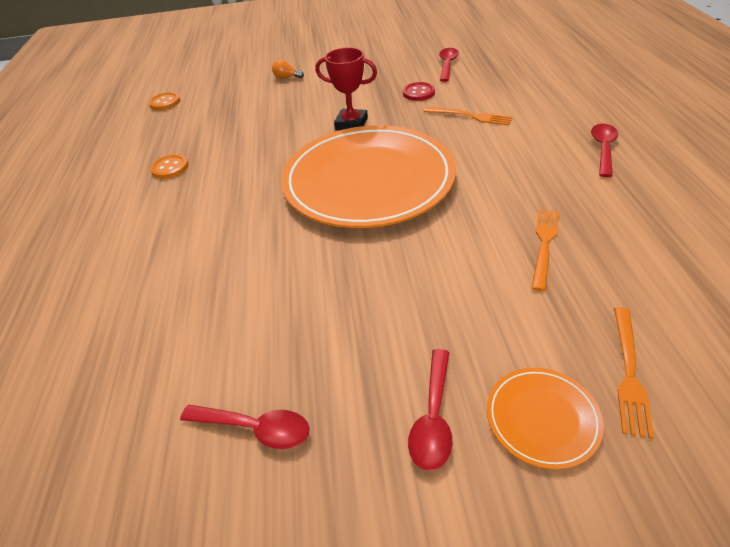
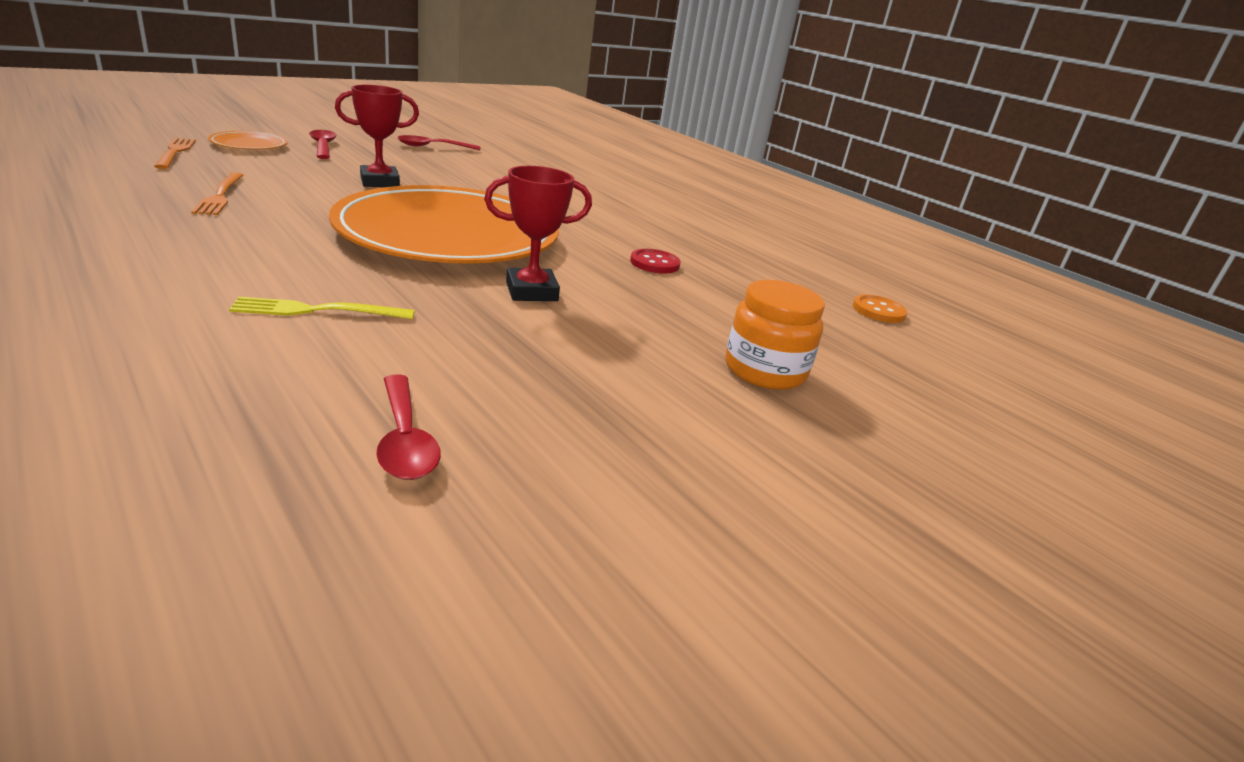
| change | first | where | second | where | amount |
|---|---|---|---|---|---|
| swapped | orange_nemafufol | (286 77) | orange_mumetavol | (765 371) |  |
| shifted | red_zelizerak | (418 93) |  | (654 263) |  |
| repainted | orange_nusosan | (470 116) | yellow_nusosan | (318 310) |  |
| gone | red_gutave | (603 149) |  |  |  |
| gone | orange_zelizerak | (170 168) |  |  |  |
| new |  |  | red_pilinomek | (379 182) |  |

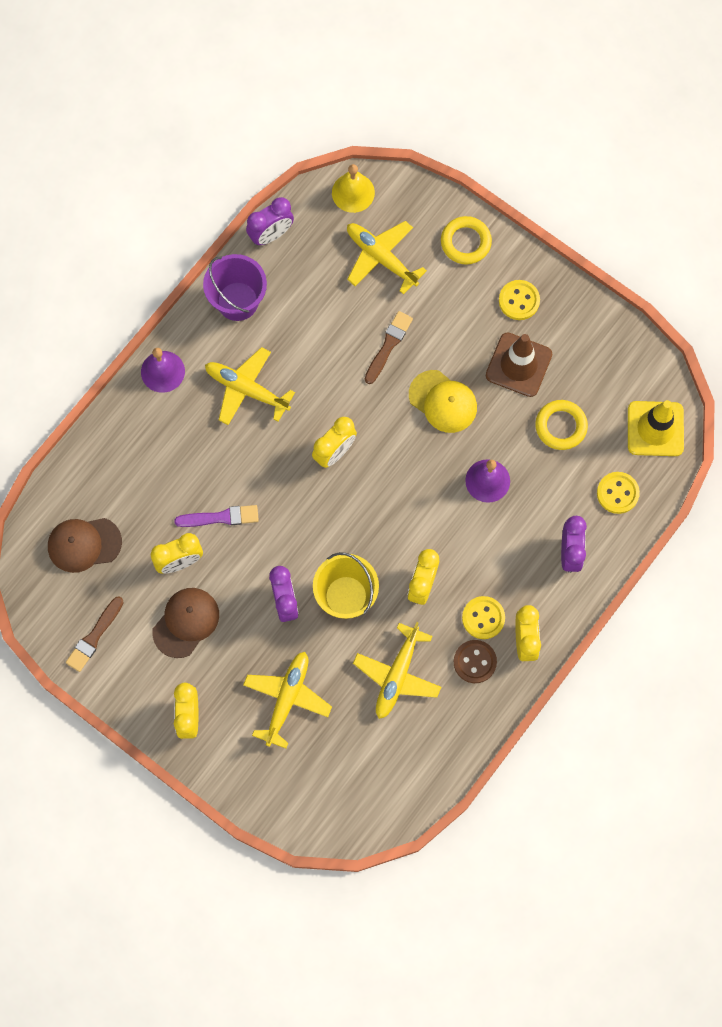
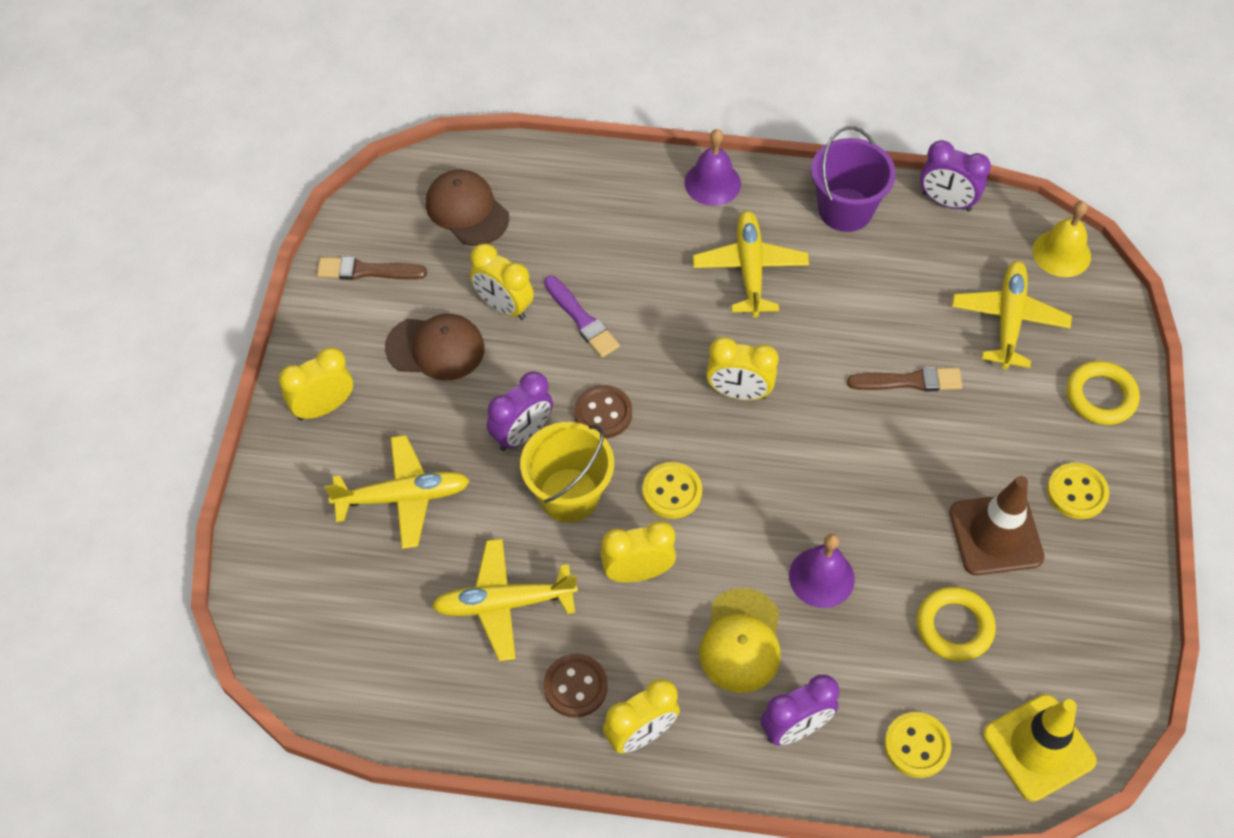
| change | first | where | second | where | amount |
|---|---|---|---|---|---|
| shifted | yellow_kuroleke | (443 401) |  | (741 641) |  |
| shifted | yellow_zelizerak | (483 618) |  | (672 492) |  |
| new |  |  | brown_zelizerak | (603 413) |  |

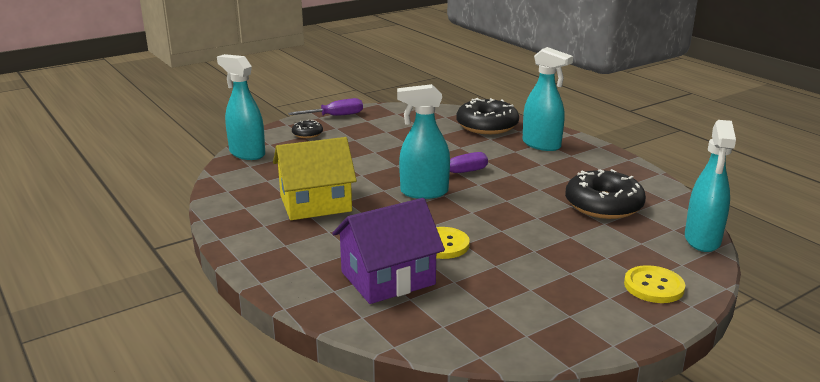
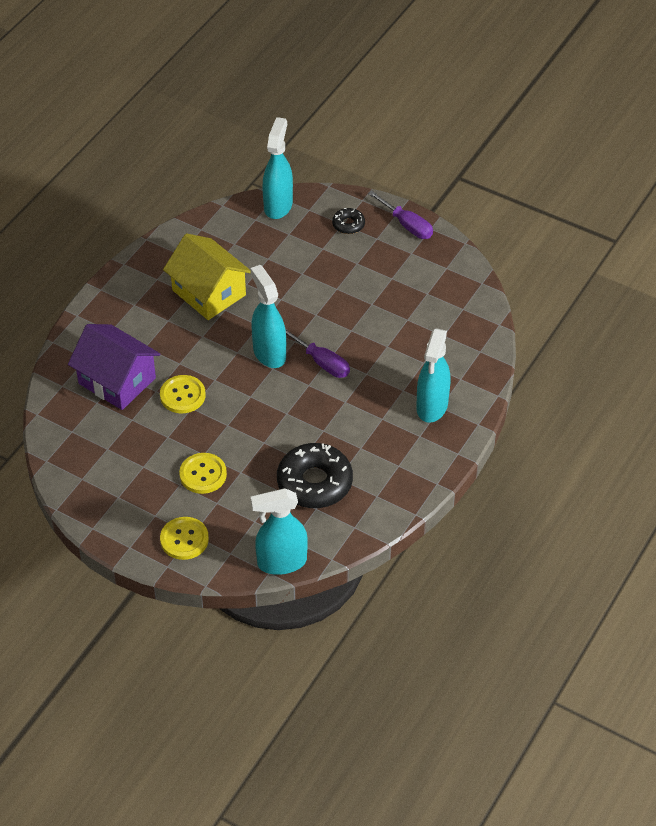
| change | first | where | second | where | amount |
|---|---|---|---|---|---|
| gone | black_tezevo | (487 126) |  |  |  |
| new |  |  | yellow_zelizerak | (203 474) |  |

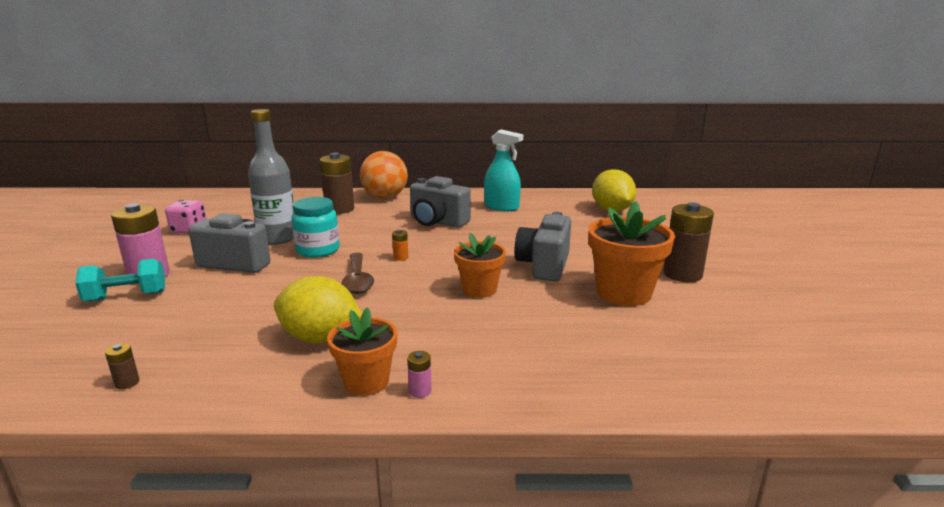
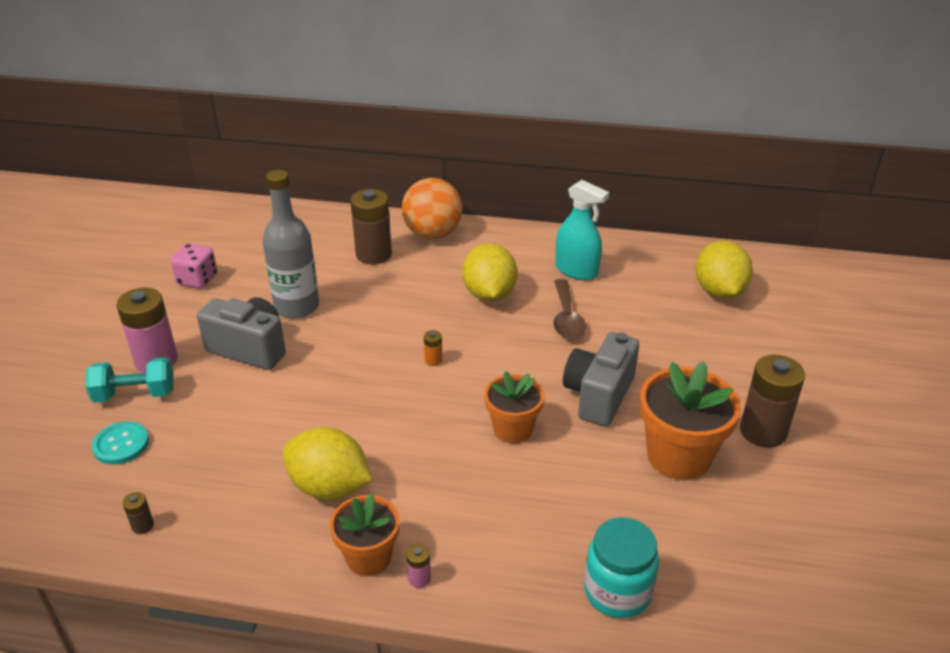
| change | first | where | second | where | amount |
|---|---|---|---|---|---|
| swapped | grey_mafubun | (437 222) | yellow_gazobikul | (489 294) |  |
| shifted | turquoise_mumetavol | (318 250) |  | (617 592) |  |
| shifted | brown_gutave | (358 280) |  | (566 318) |  |
| new |  |  | turquoise_zelizerak | (121 444) |  |

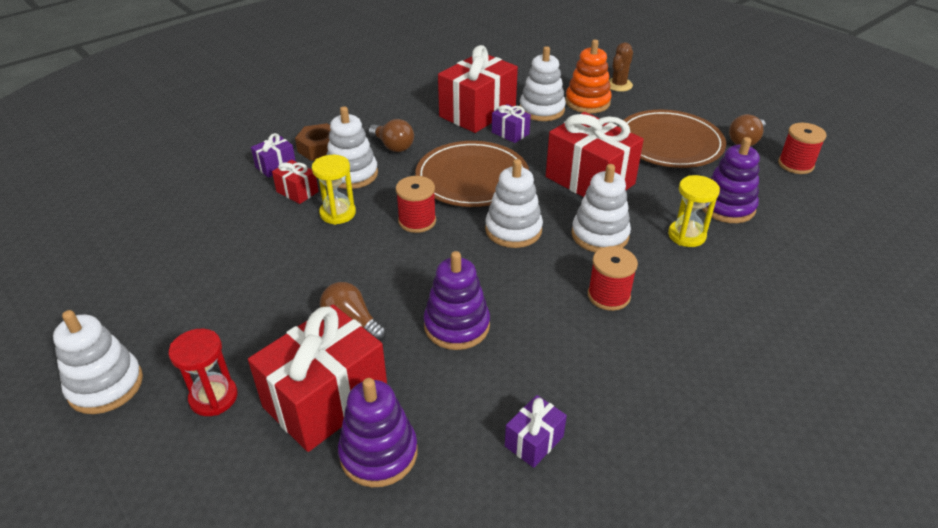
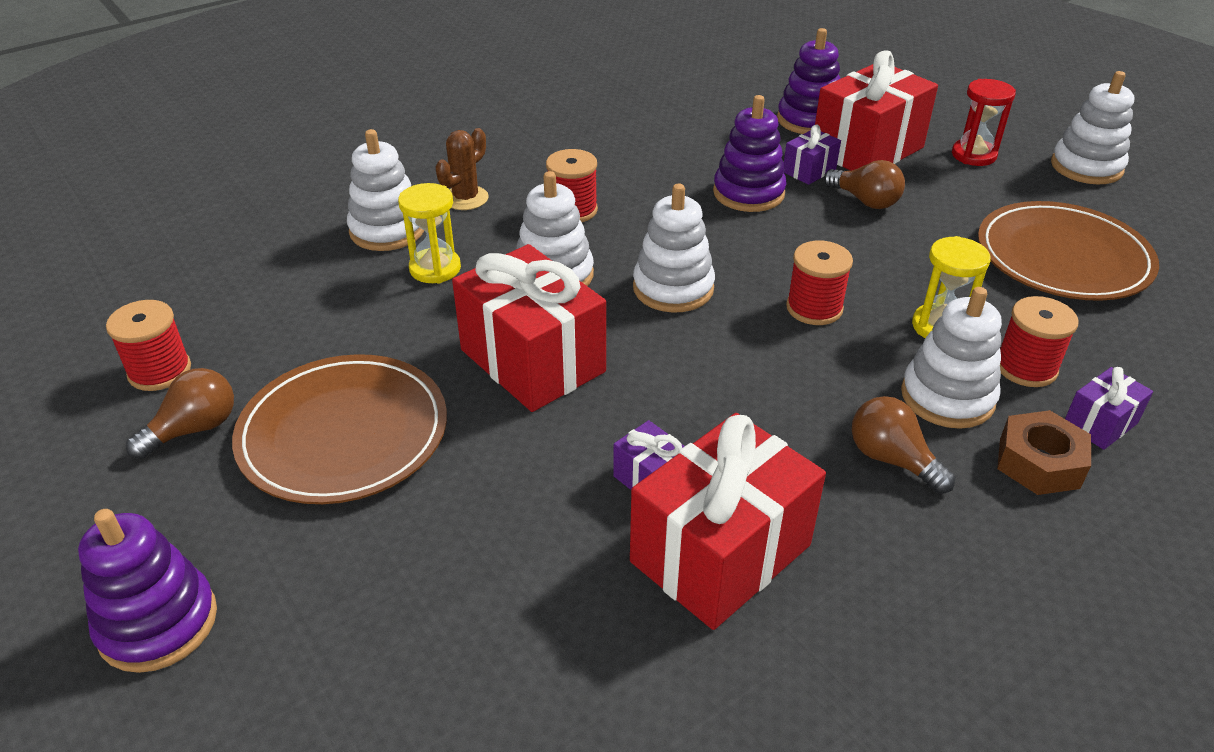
| change | first | where | second | where | amount |
|---|---|---|---|---|---|
| gone | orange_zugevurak | (587 102) |  |  |  |
| shifted | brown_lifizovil | (618 85) |  | (465 198) |  |
| shifted | white_zugevurak | (541 110) |  | (387 230) |  |
| shifted | purple_zugevurak | (727 207) |  | (158 623) |  |
| shifted | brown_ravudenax | (472 178) |  | (1063 257) |  |
| swapped | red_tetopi | (297 192) | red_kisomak | (1026 367) |  |
| shifted | purple_tetopi | (534 441) |  | (809 170) |  |

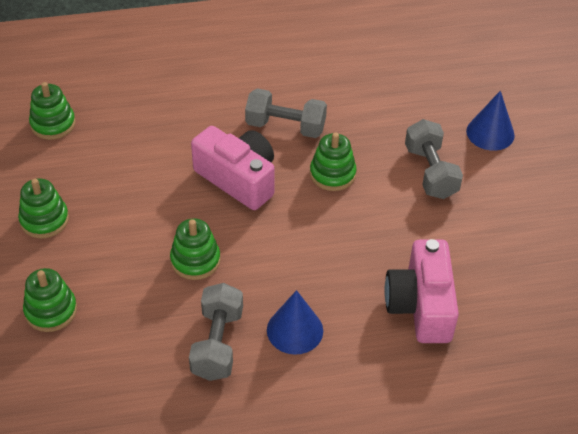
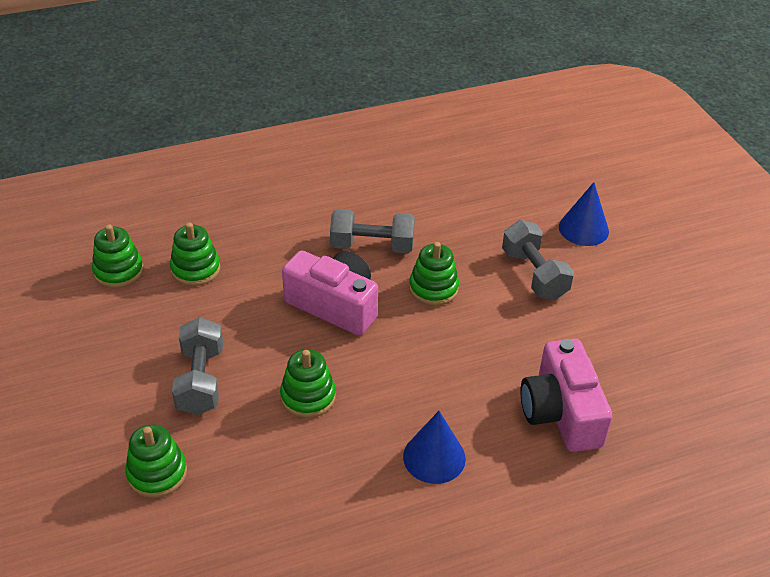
| change | first | where | second | where | amount |
|---|---|---|---|---|---|
| shifted | green_zugevurak | (44 220) |  | (195 269) |  |
| shifted | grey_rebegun | (217 343) |  | (201 380) |  |

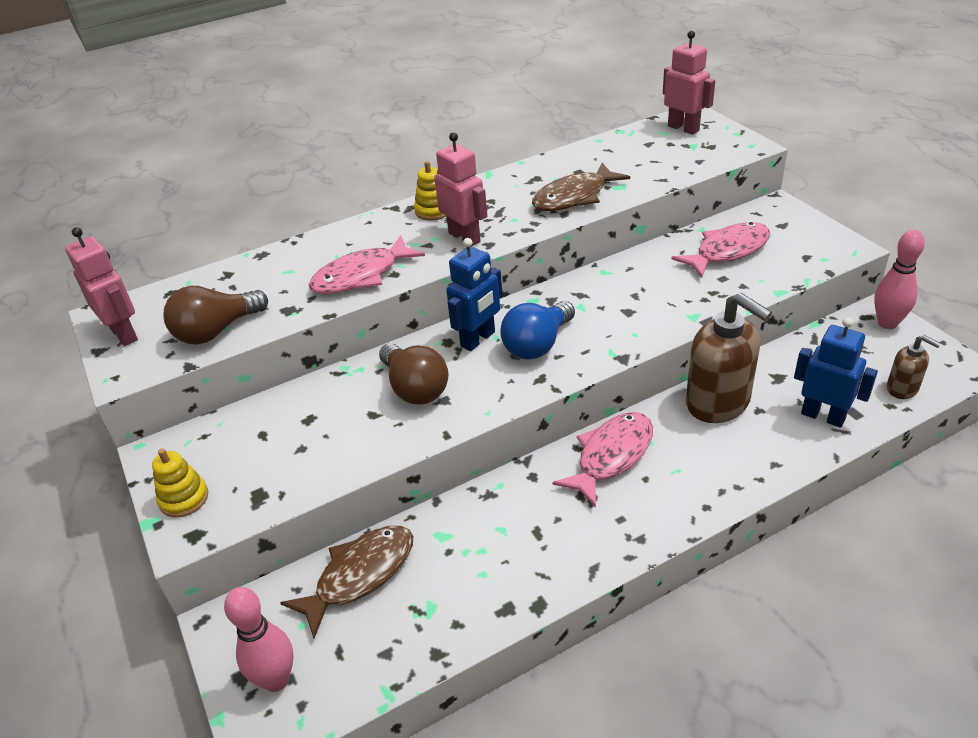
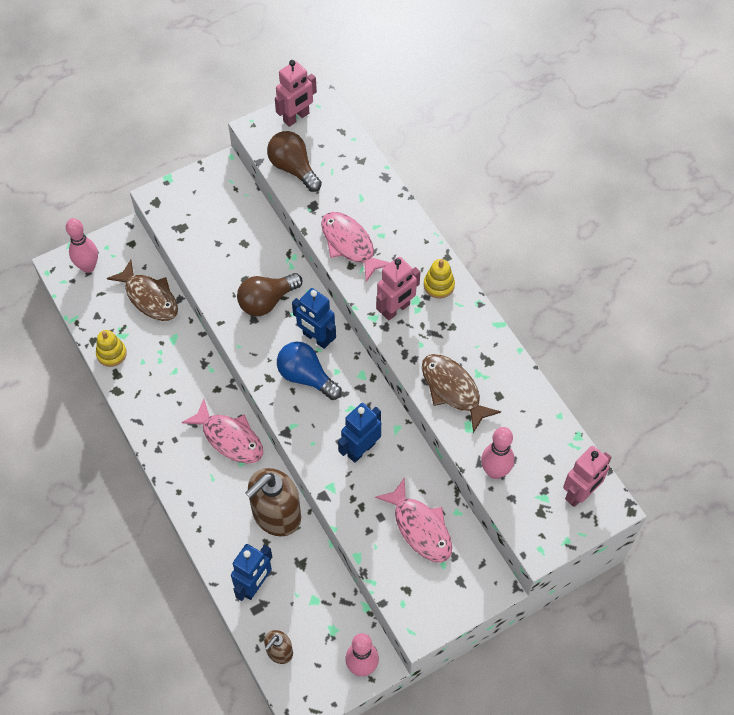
| change | first | where | second | where | amount |
|---|---|---|---|---|---|
| shifted | yellow_zugevurak | (184 498) |  | (111 354) |  |
| new |  |  | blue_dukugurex | (361 449) |  |
| new |  |  | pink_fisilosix | (495 471) |  |

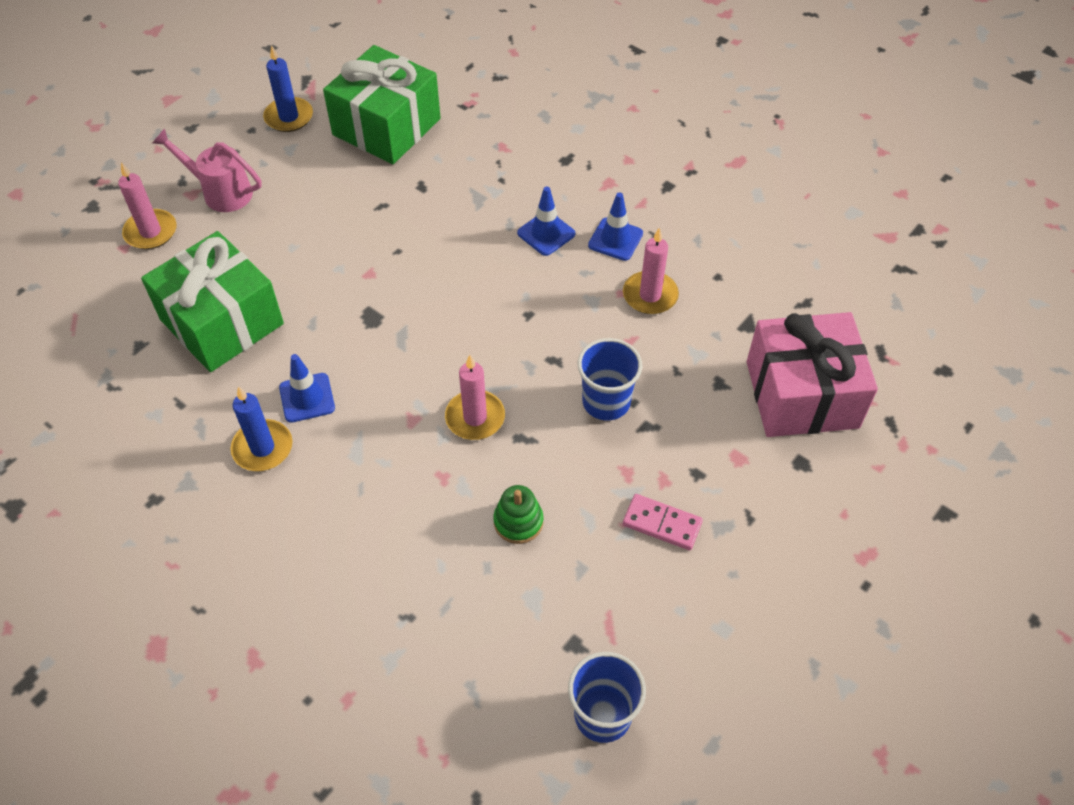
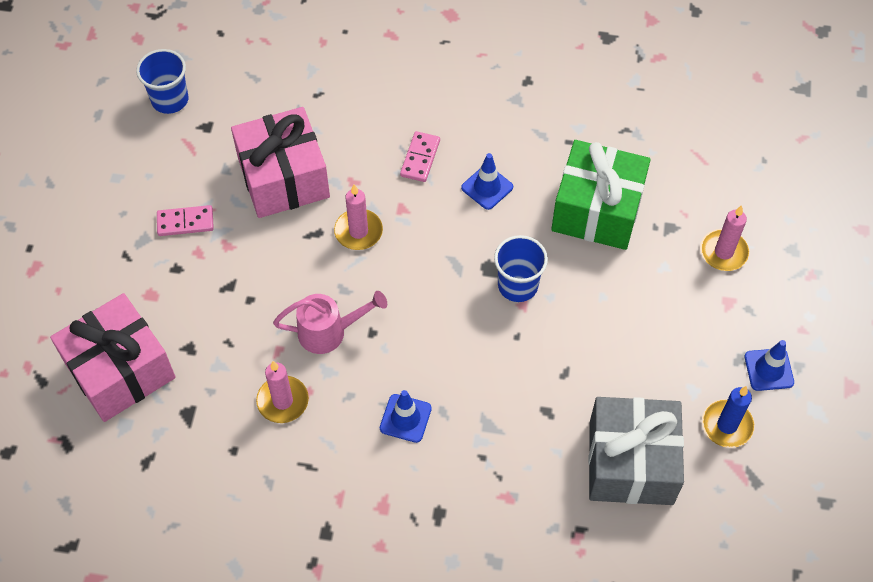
| change | first | where | second | where | amount |
|---|---|---|---|---|---|
| repainted | green_tetopi | (386 127) | grey_tetopi | (630 463) |  |
| shifted | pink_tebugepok | (221 192) |  | (329 332) |  |
| shifted | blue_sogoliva | (615 239) |  | (769 369) |  |
| shifted | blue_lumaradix | (606 402) |  | (517 285) |  |
| gone | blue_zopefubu | (262 448) |  |  |  |
| swapped | green_zugevurak | (518 522) | pink_tetopi | (283 178) |  |
| new |  |  | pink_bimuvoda | (420 158) |  |

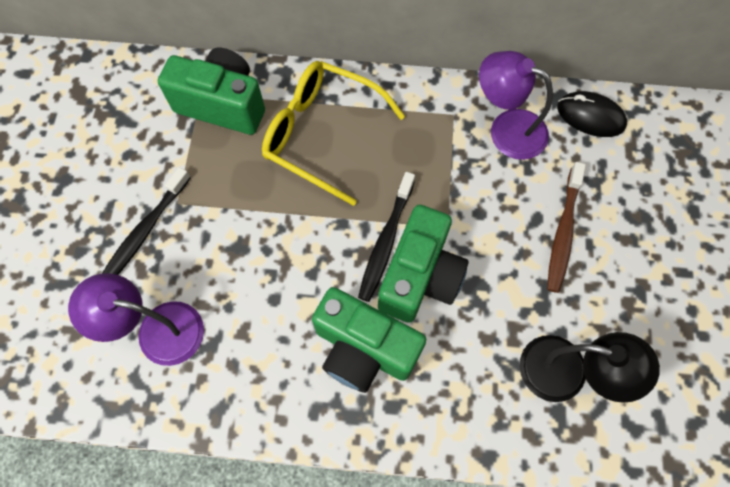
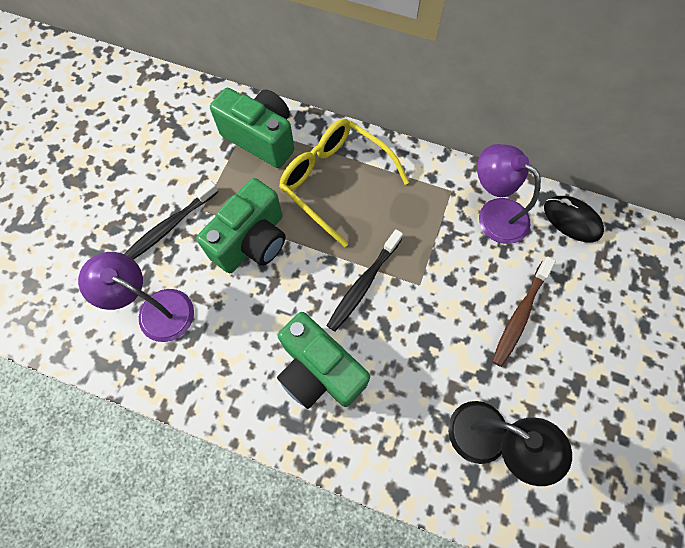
| change | first | where | second | where | amount |
|---|---|---|---|---|---|
| shifted | green_mafubun | (420 277) |  | (252 241) |  |

